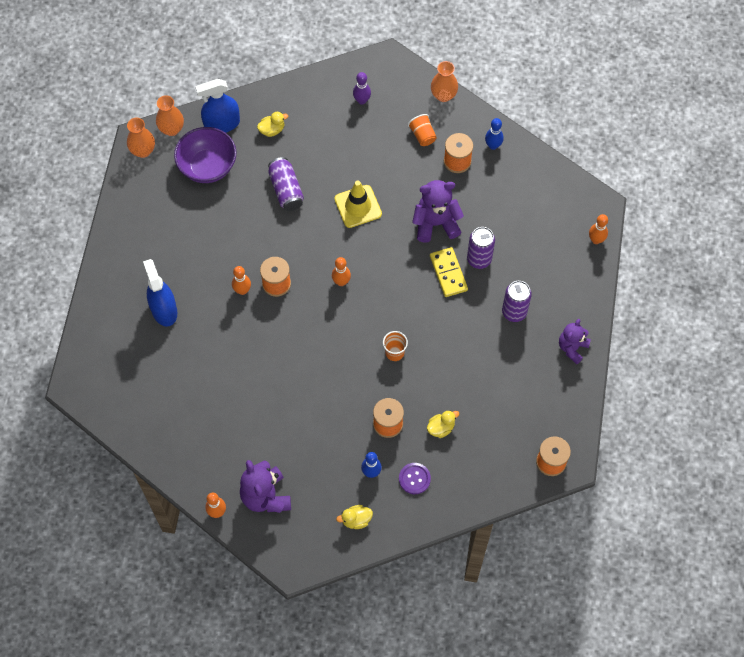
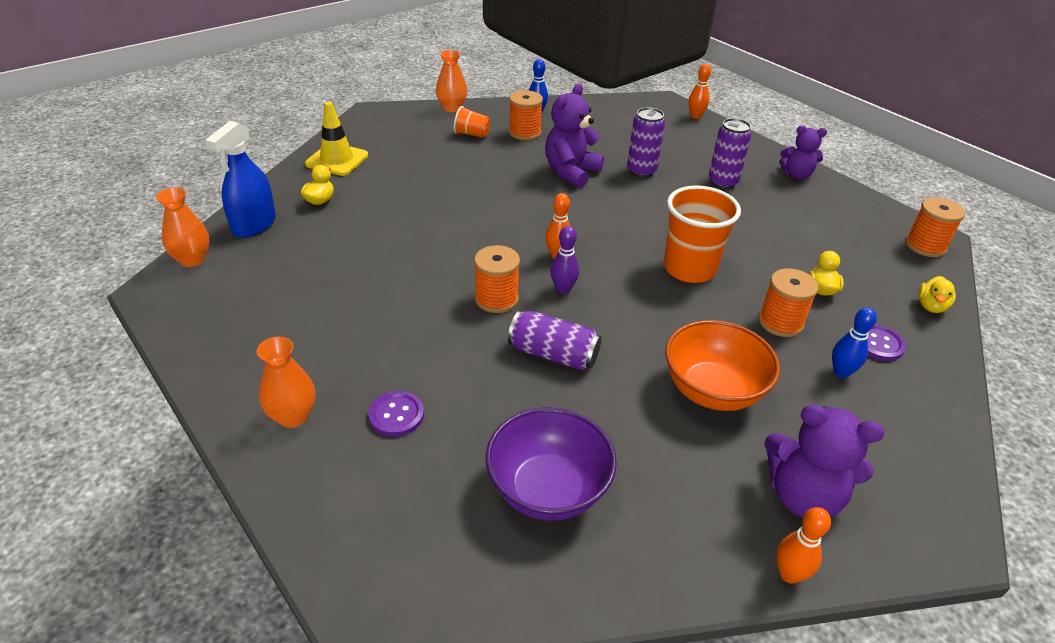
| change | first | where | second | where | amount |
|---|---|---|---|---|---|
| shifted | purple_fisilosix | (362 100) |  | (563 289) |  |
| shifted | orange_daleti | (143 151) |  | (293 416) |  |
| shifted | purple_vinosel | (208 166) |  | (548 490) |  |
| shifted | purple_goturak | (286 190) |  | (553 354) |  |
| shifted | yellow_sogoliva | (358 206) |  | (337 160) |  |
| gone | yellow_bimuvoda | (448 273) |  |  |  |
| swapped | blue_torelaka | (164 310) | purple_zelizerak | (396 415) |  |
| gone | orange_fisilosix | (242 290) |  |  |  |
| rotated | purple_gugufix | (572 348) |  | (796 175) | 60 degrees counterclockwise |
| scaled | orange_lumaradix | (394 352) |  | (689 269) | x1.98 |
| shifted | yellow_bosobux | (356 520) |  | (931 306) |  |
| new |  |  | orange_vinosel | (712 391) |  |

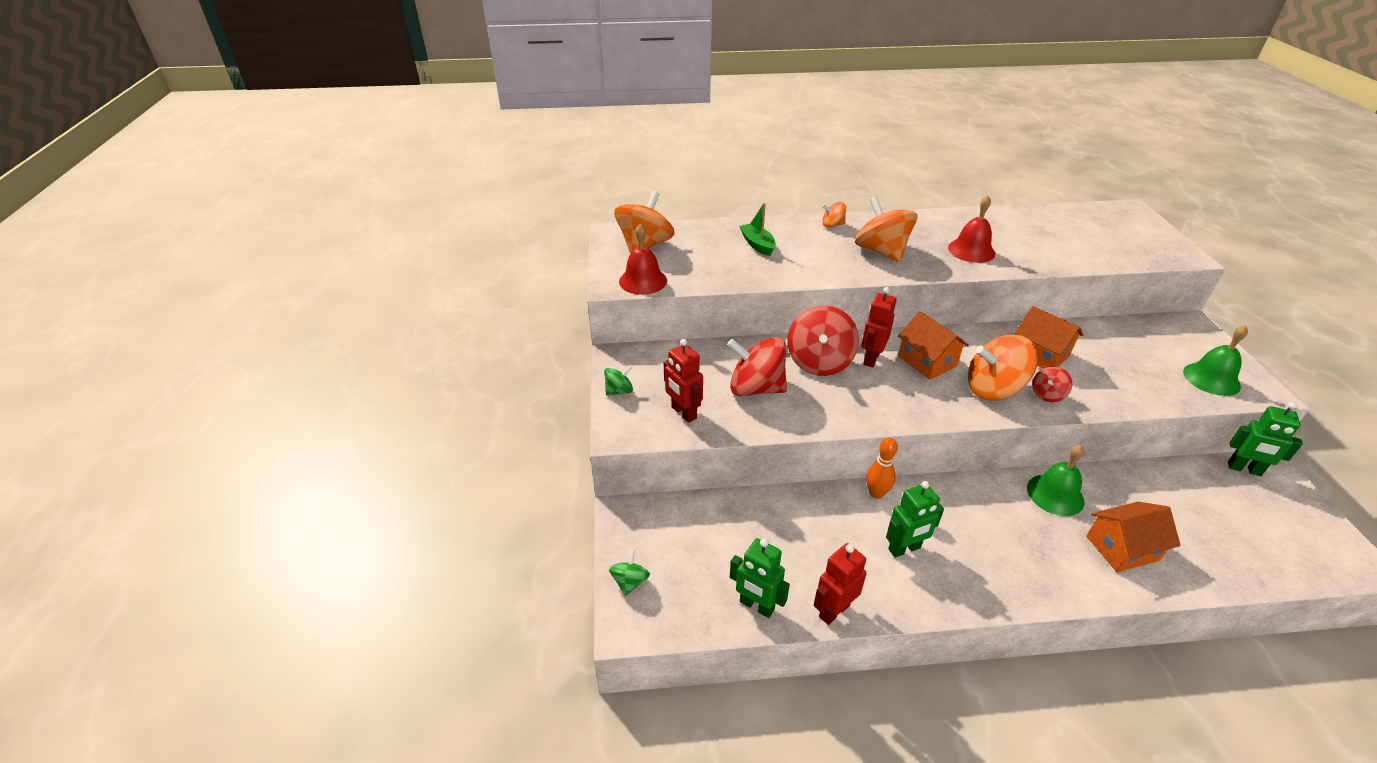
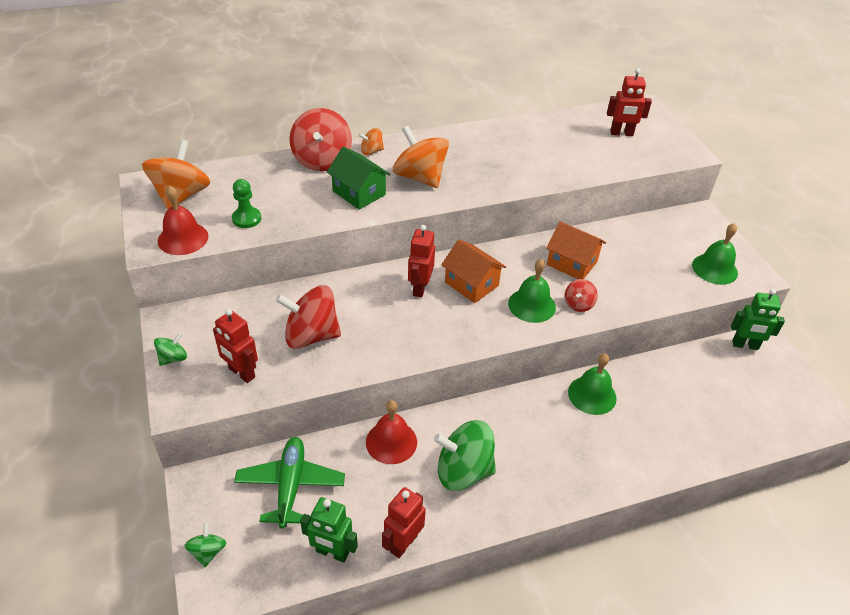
| change | first | where | second | where | amount |
|---|---|---|---|---|---|
| shifted | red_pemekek | (971 250) |  | (391 442) |  |
| gone | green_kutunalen | (757 245) |  |  |  |
| shifted | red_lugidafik | (819 362) |  | (322 160) |  |
| swapped | orange_lugidafik | (993 389) | green_pemekek | (532 305) |  |
| gone | orange_fisilosix | (876 493) |  |  |  |
| swapped | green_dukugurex | (904 549) | green_lugidafik | (463 471) |  |
| gone | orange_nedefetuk | (1122 548) |  |  |  |
| new |  |  | red_dukugurex | (621 133) |  |
| new |  |  | green_nedefetuk | (359 193) |  |
| new |  |  | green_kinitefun | (246 219) |  |
| new |  |  | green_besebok | (290 486) |  |

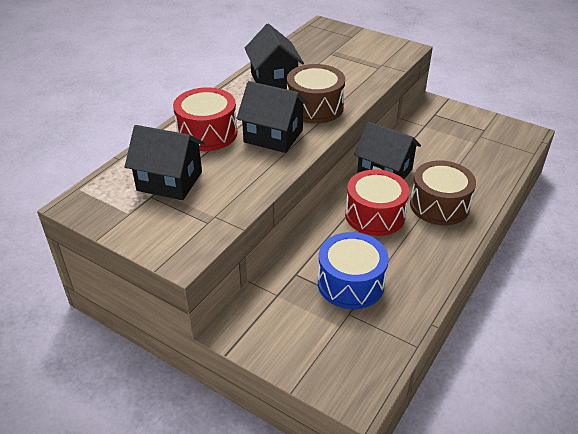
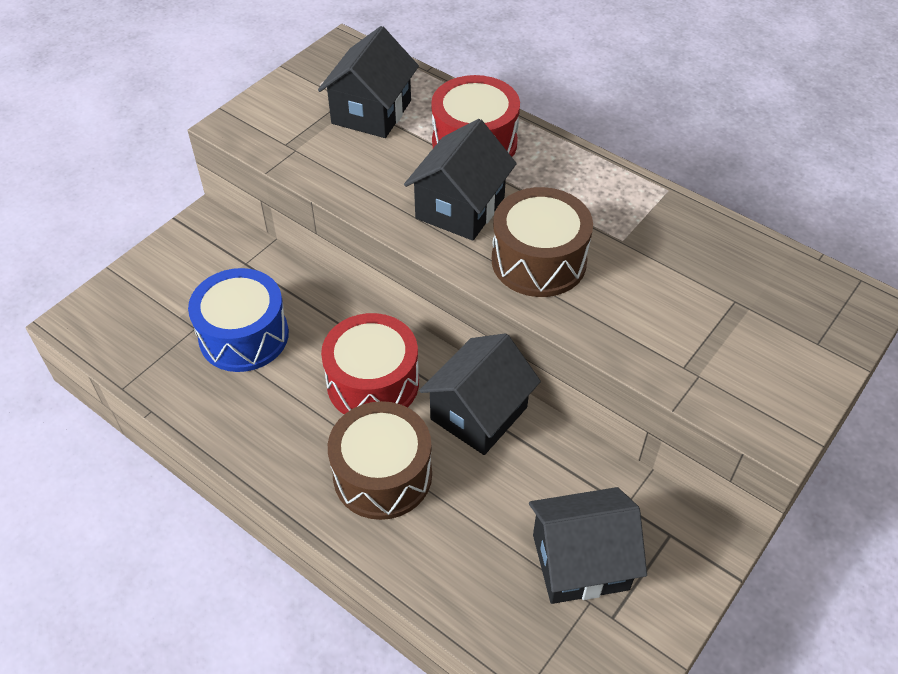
| change | first | where | second | where | amount |
|---|---|---|---|---|---|
| shifted | black_nedefetuk | (274 80) |  | (580 562) |  |

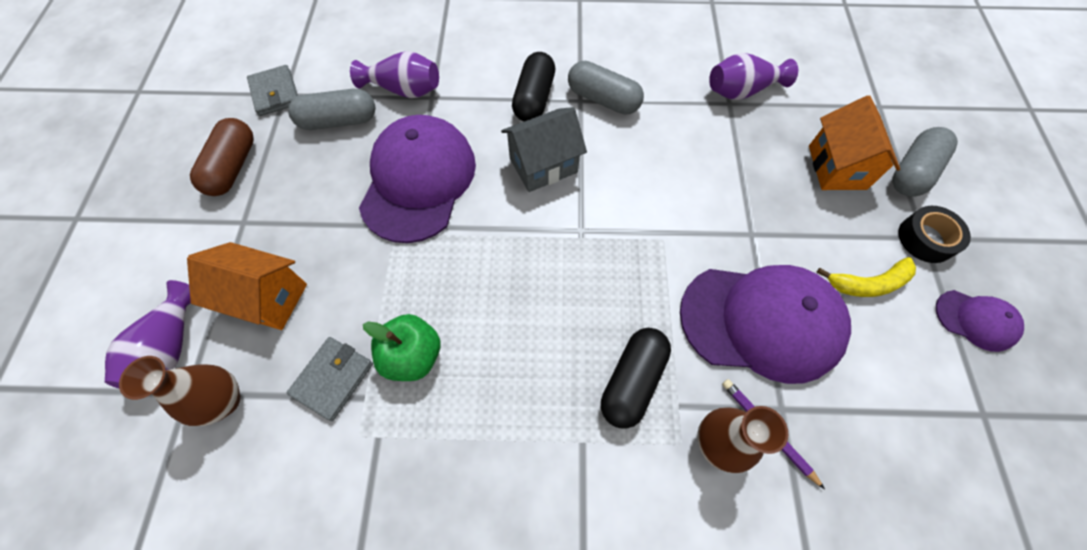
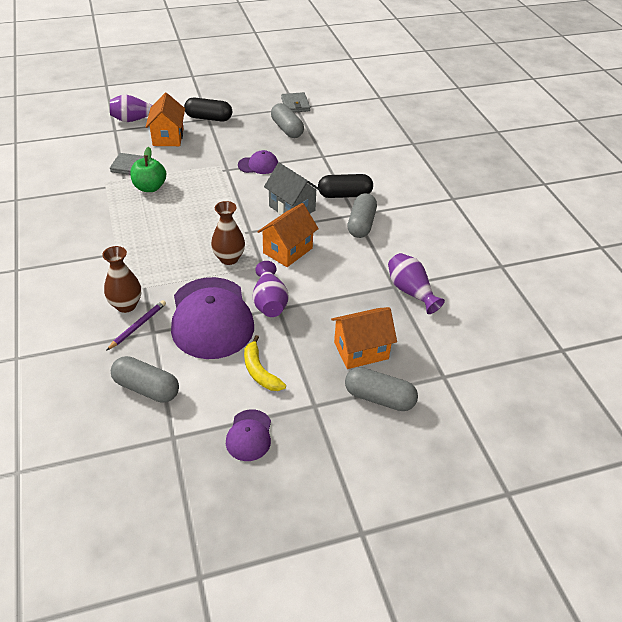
| change | first | where | second | where | amount |
|---|---|---|---|---|---|
| shifted | purple_daleti | (404 90) |  | (269 302) |  |
| rotated | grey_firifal | (275 93) |  | (295 105) | 60 degrees counterclockwise |
| scaled | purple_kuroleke | (418 181) |  | (258 165) | x0.47 |
| gone | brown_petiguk | (233 167) |  |  |  |
| gone | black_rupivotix | (926 239) |  |  |  |
| shifted | black_petiguk | (632 381) |  | (209 118) |  |
| shifted | brown_daleti | (224 401) |  | (229 258) |  |
| new |  |  | orange_nedefetuk | (287 250) |  |
| new |  |  | grey_petiguk | (146 388) |  |

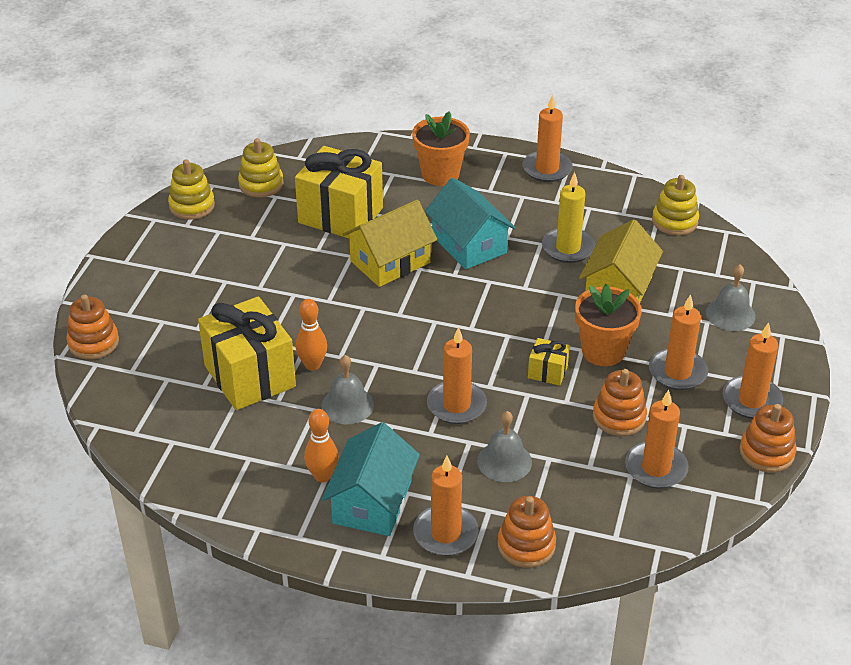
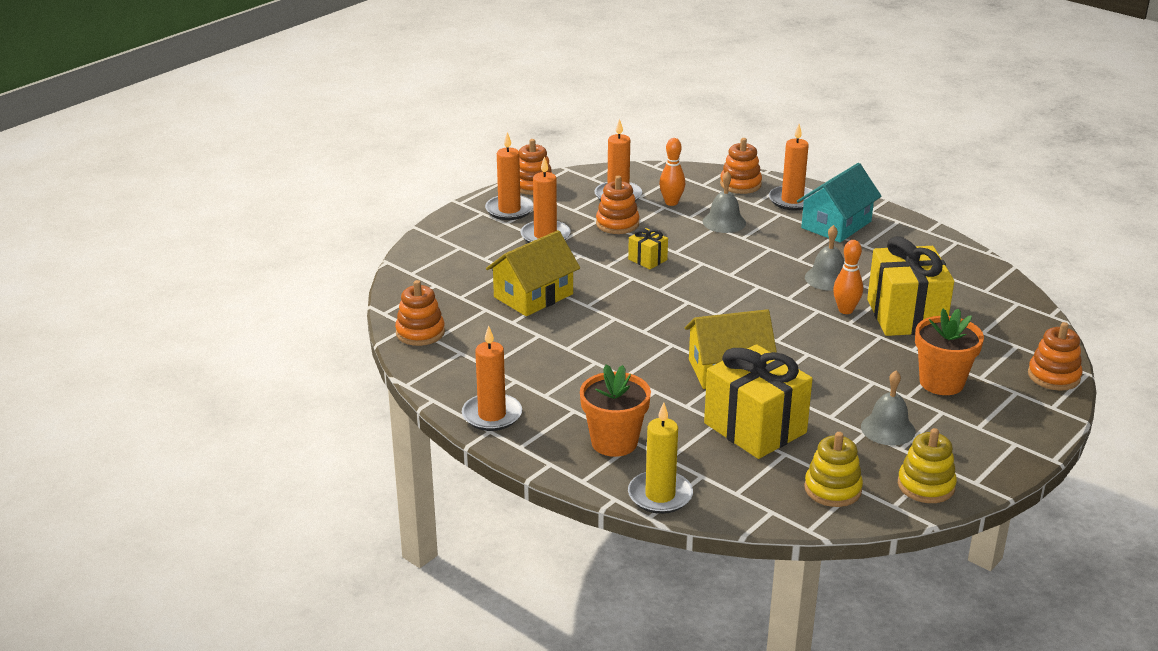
| change | first | where | second | where | amount |
|---|---|---|---|---|---|
| shifted | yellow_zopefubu | (568 248) |  | (660 495) |  |
| repainted | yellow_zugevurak | (674 221) | orange_zugevurak | (420 332) |  |
| gone | turquoise_nedefetuk | (469 244) |  |  |  |
| shifted | grey_pemekek | (730 314) |  | (888 429) |  |
| shifted | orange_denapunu | (603 351) |  | (941 382) |  |
| gone | orange_zopefubu | (456 405) |  |  |  |
| shifted | orange_fisilosix | (322 476) |  | (671 202) |  |

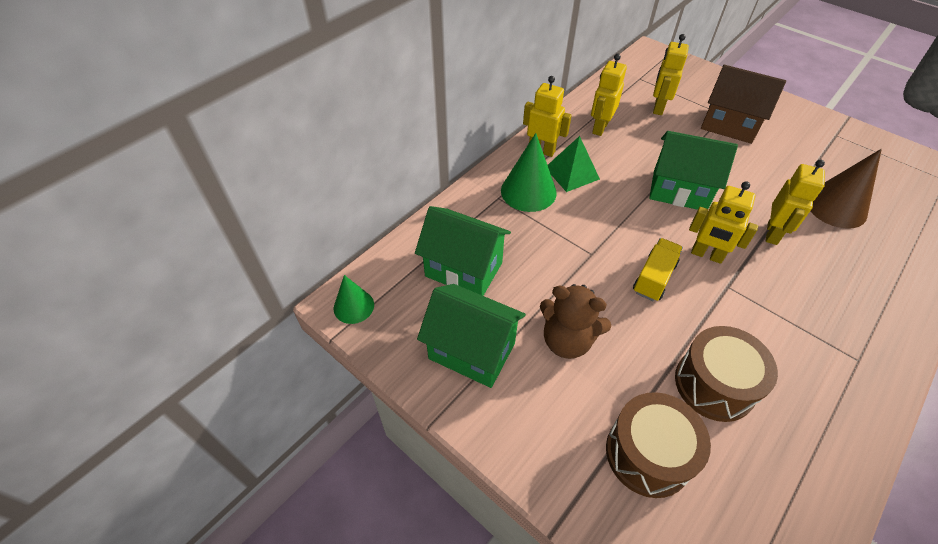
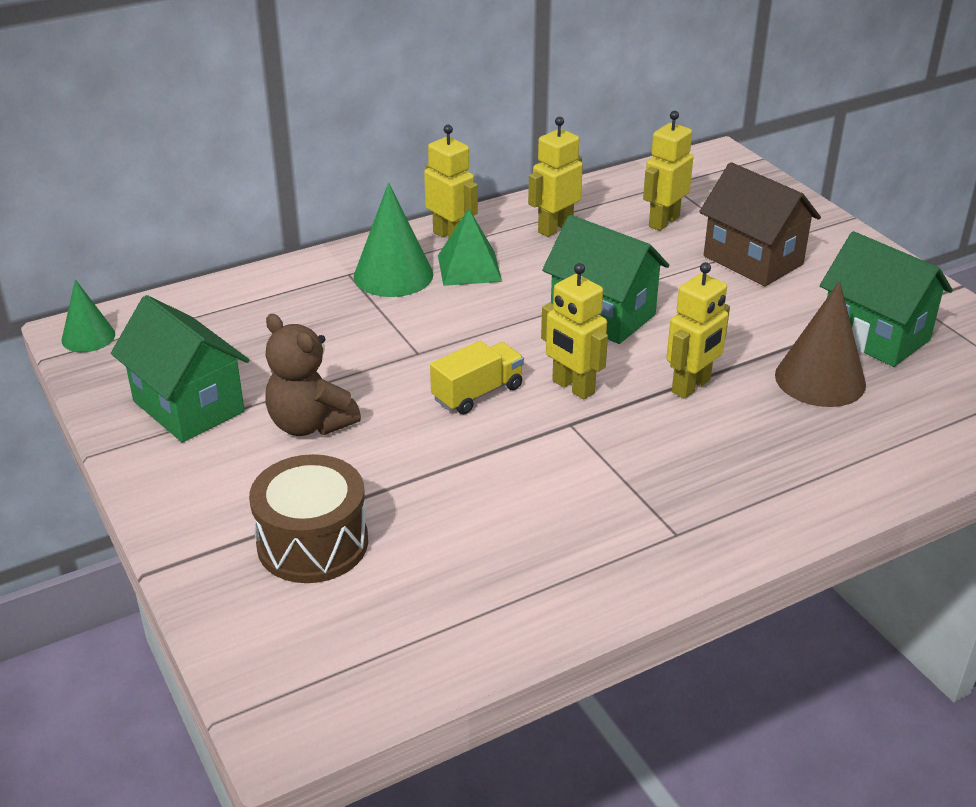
| change | first | where | second | where | amount |
|---|---|---|---|---|---|
| shifted | green_nedefetuk | (463 269) |  | (875 336) |  |
| gone | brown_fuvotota | (714 384) |  |  |  |

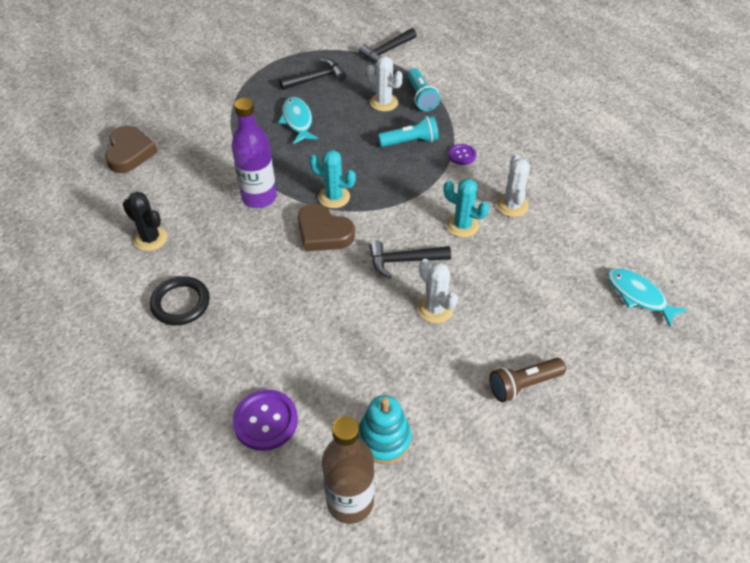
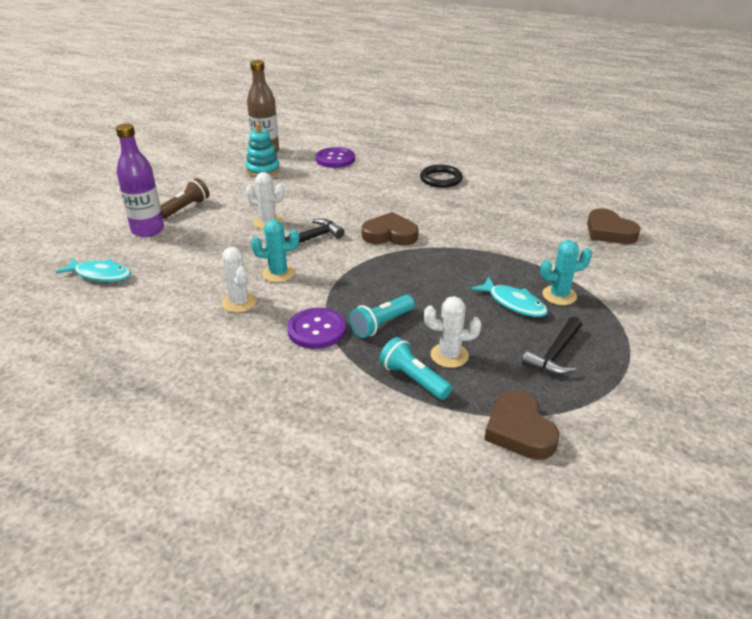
| change | first | where | second | where | amount |
|---|---|---|---|---|---|
| swapped | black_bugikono | (386 51) | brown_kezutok | (519 430) |  |
| shifted | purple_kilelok | (259 197) |  | (148 230) |  |
| scaled | purple_zelizerak | (462 155) |  | (316 330) | x1.78 |
| shifted | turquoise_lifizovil | (334 197) |  | (559 295) |  |
| gone | black_lifizovil | (150 239) |  |  |  |

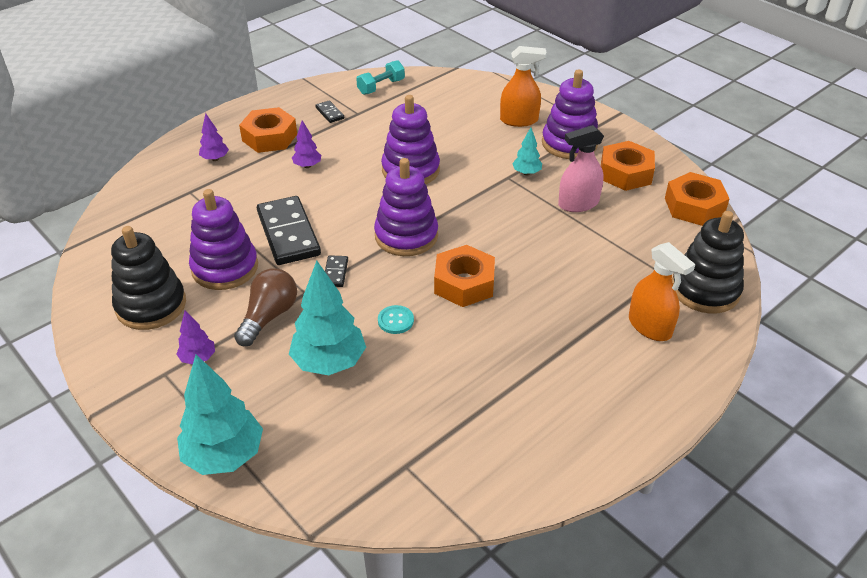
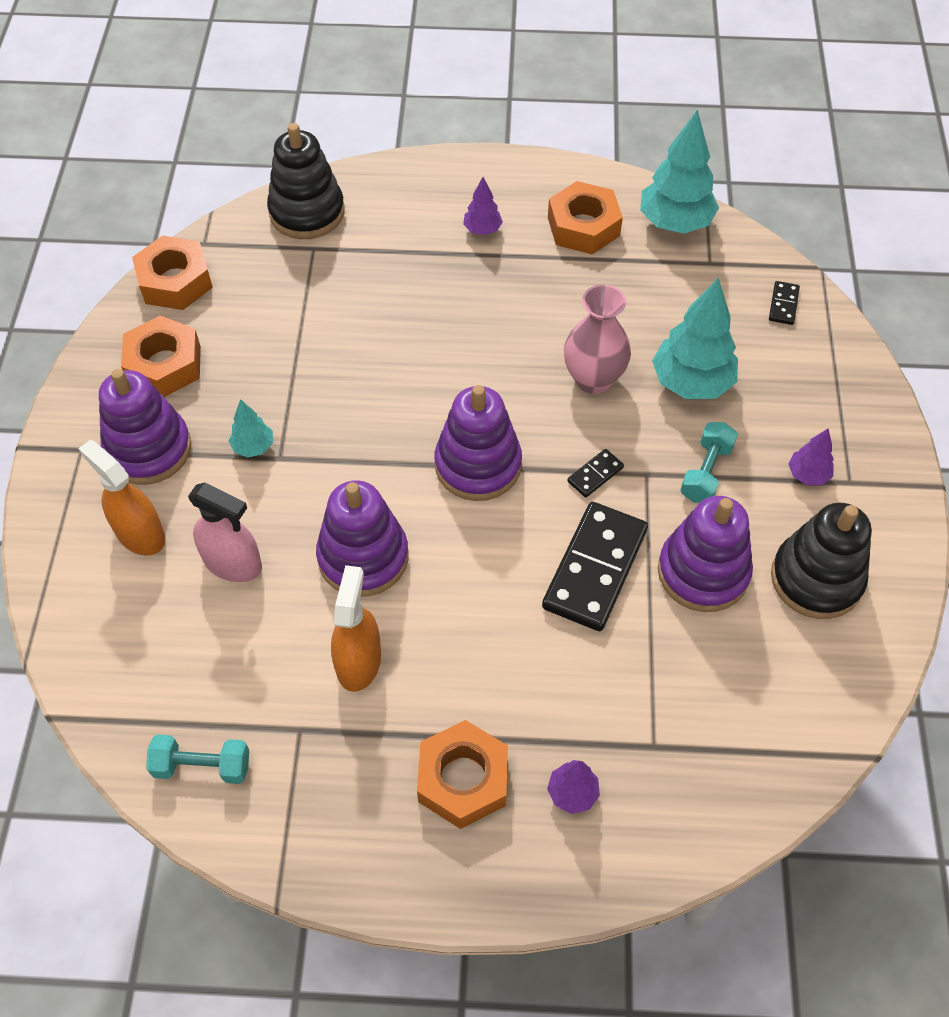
| change | first | where | second | where | amount |
|---|---|---|---|---|---|
| shifted | black_bimuvoda | (329 113) |  | (783 304) |  |
| shifted | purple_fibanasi | (307 166) |  | (482 230) |  |
| shifted | pink_torelaka | (578 204) |  | (233 563) |  |
| shifted | orange_torelaka | (650 326) |  | (358 661) |  |
| shifted | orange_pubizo | (464 283) |  | (583 226) |  |
| swapped | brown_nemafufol | (269 316) | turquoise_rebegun | (706 472) |  |
| swapped | turquoise_zelizerak | (395 320) | pink_daleti | (593 379) |  |
| shifted | turquoise_fibanasi | (224 455) |  | (675 223) |  |

